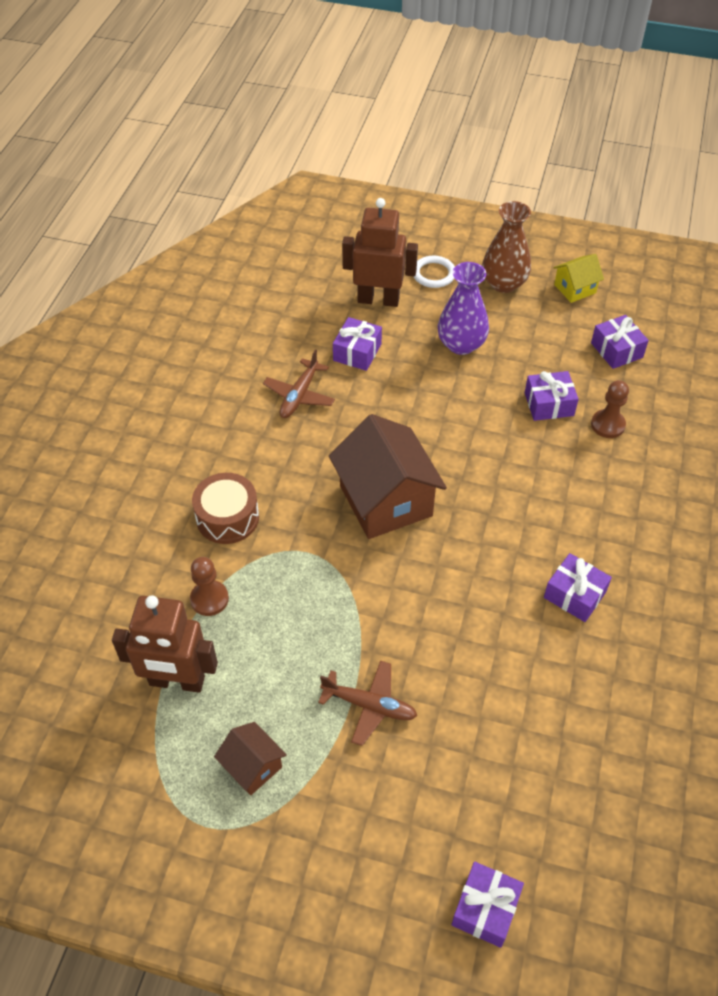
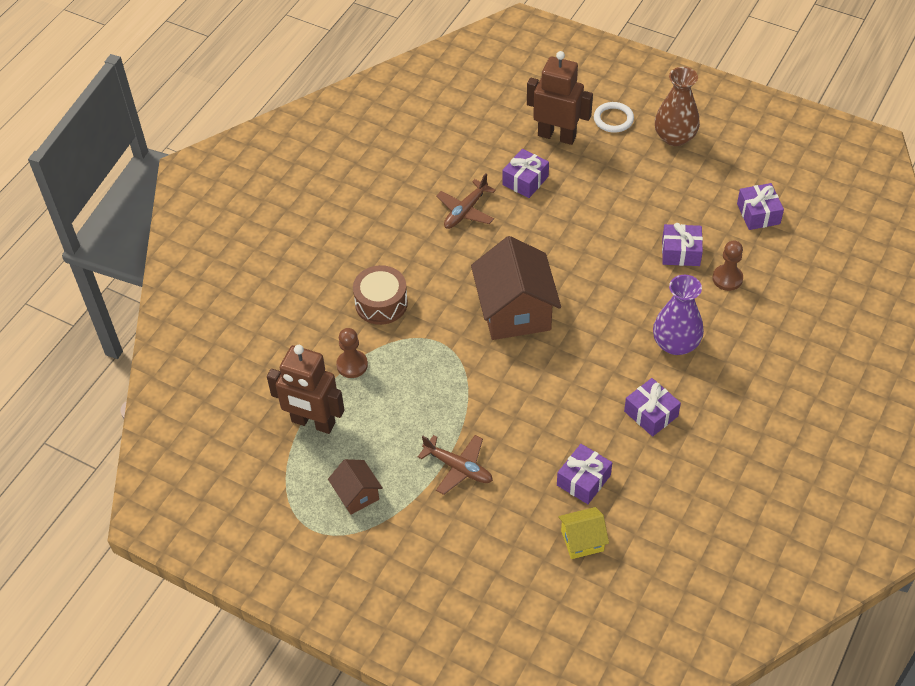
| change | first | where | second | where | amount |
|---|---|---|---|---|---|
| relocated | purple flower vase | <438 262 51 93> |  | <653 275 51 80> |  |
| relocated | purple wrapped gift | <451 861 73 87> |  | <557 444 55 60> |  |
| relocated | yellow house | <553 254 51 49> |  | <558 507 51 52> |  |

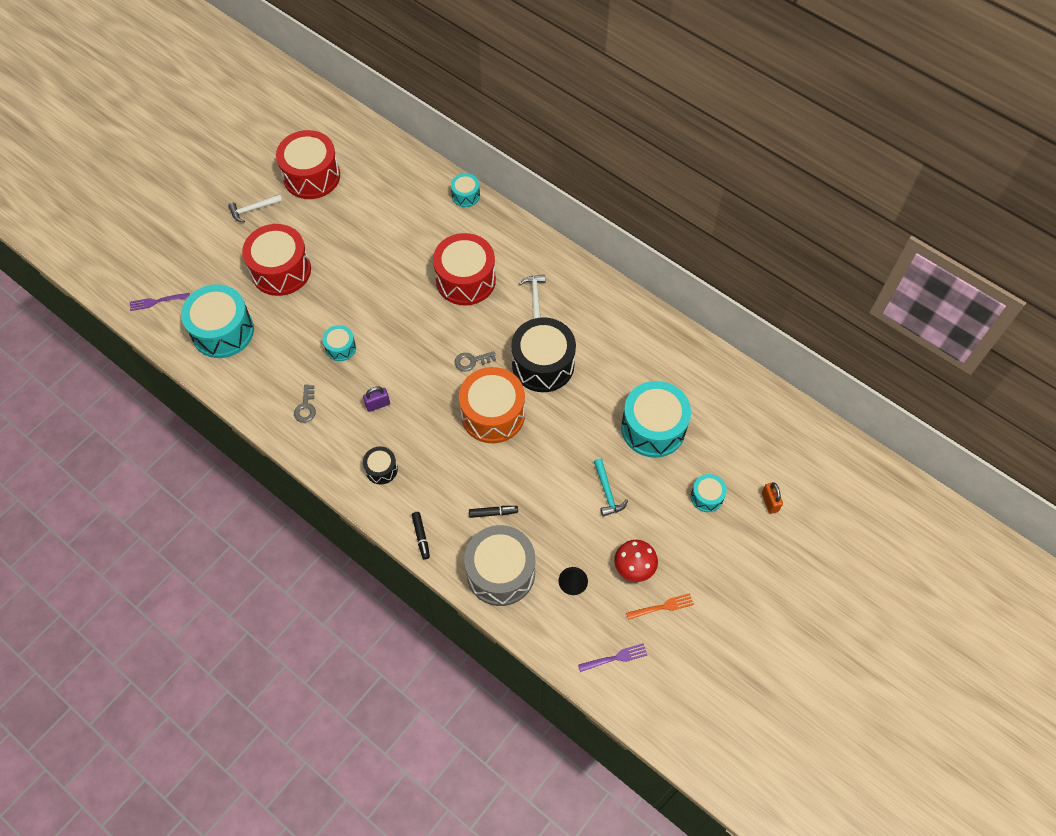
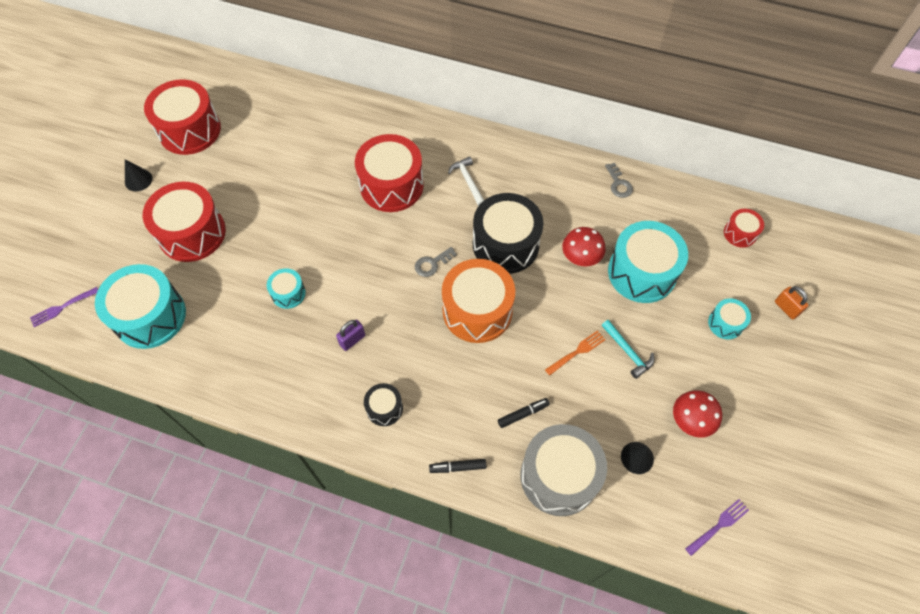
| change | first | where | second | where | amount |
|---|---|---|---|---|---|
| exchanged | snow-white hammer | <228 194 54 28> | jet-black solid cone | <125 160 27 31> |  |
| relocated | gray key | <294 384 22 39> |  | <605 163 28 35> |  |
| spun | jet-black felt pen | <412 512 18 47> |  | <429 459 57 14> | 120 degrees clockwise |
| missing | turquoise toy drum | <451 173 29 34> |  |  |  |
| relocated | bright orange dinner fork | <626 593 68 27> |  | <545 330 61 46> |  |
| appeared |  |  | scarlet mushroom | <562 227 44 39> |  |
| appeared |  |  | scarlet toy drum | <724 209 40 39> |  |

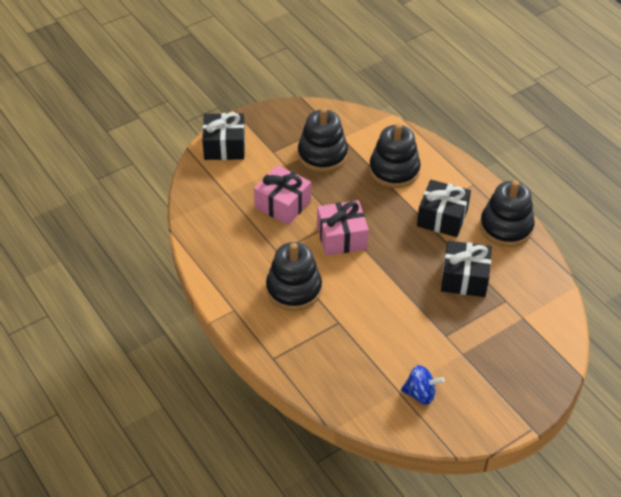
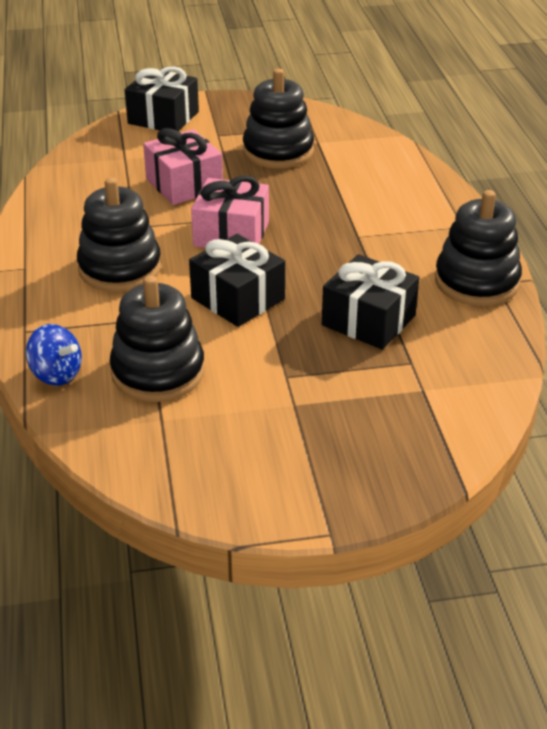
| change | first | where | second | where | amount |
|---|---|---|---|---|---|
| relocated | jet-black stacking toy | <369 123 52 65> |  | <109 275 96 127> |  |
| relocated | cobalt spinning top | <401 365 44 39> |  | <26 324 56 62> |  |
| relocated | jet-black wrapped gift | <417 180 54 57> |  | <189 234 96 93> |  |

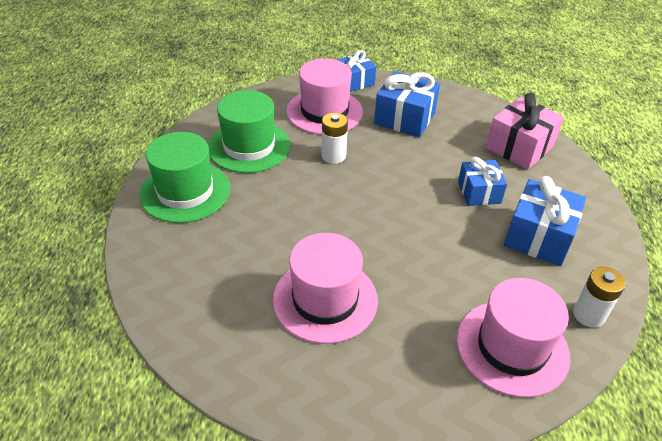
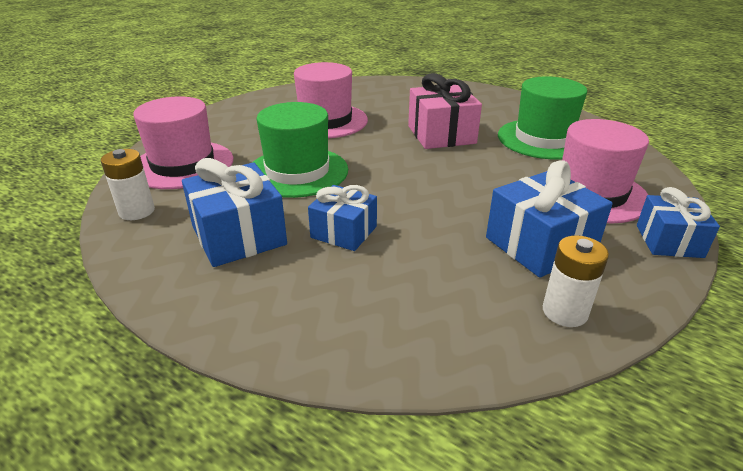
| change | first | where | second | where | amount |
|---|---|---|---|---|---|
| relocated | leaf-green top hat | <139 132 91 91> |  | <252 102 96 96> |  |
| relocated | snow-white battery | <322 113 26 51> |  | <543 235 66 92> |  |
| relocated | rosy wrapped gift | <486 93 78 77> |  | <408 73 74 76> |  |

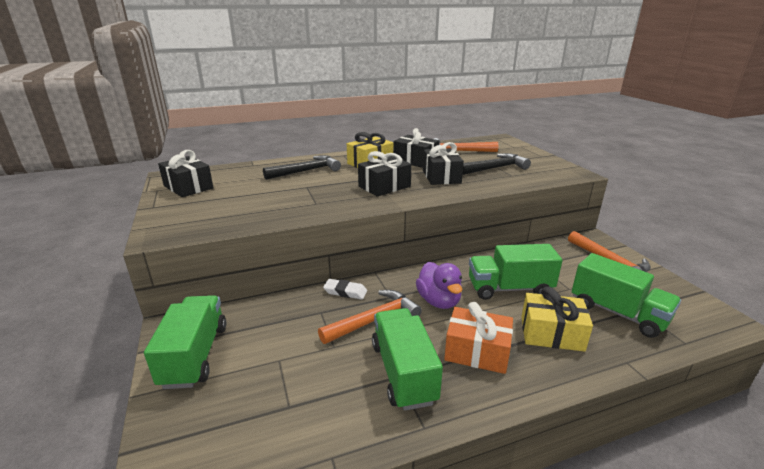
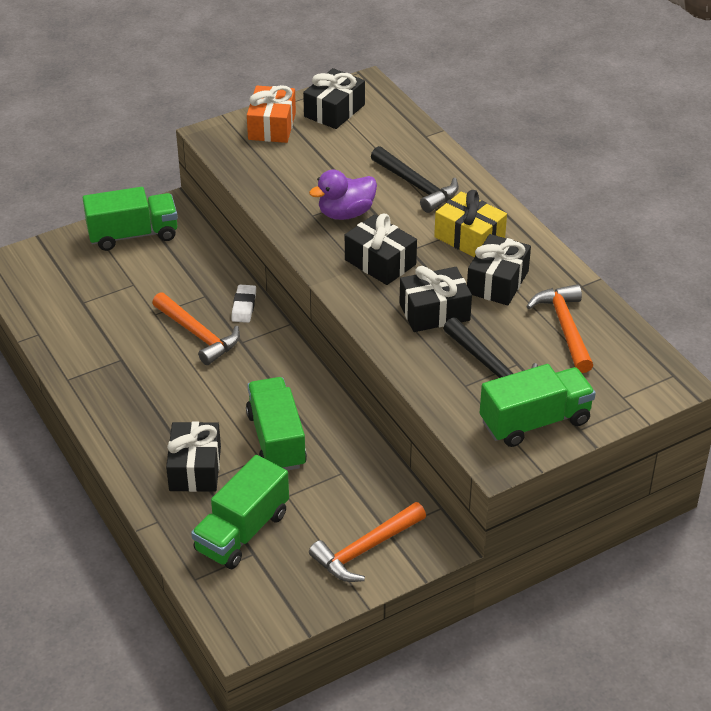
| change | first | where | second | where | amount |
|---|---|---|---|---|---|
| relocated | leaf-green toy truck | <372 308 71 103> |  | <480 364 116 83> |  |
| relocated | purple duck | <416 262 46 47> |  | <309 170 68 50> |  |
| relocated | bright orange wrapped gift | <444 302 69 72> |  | <247 85 49 58> |  |
| colour | yellow wrapped gift | <521 286 72 66> | jet-black wrapped gift | <166 421 55 71> |  |

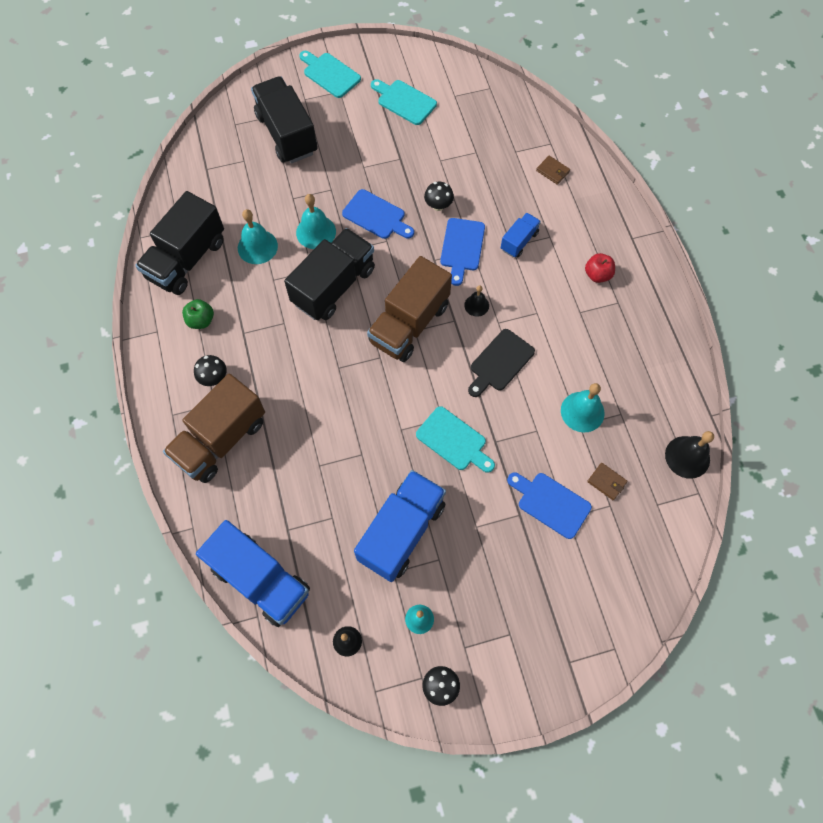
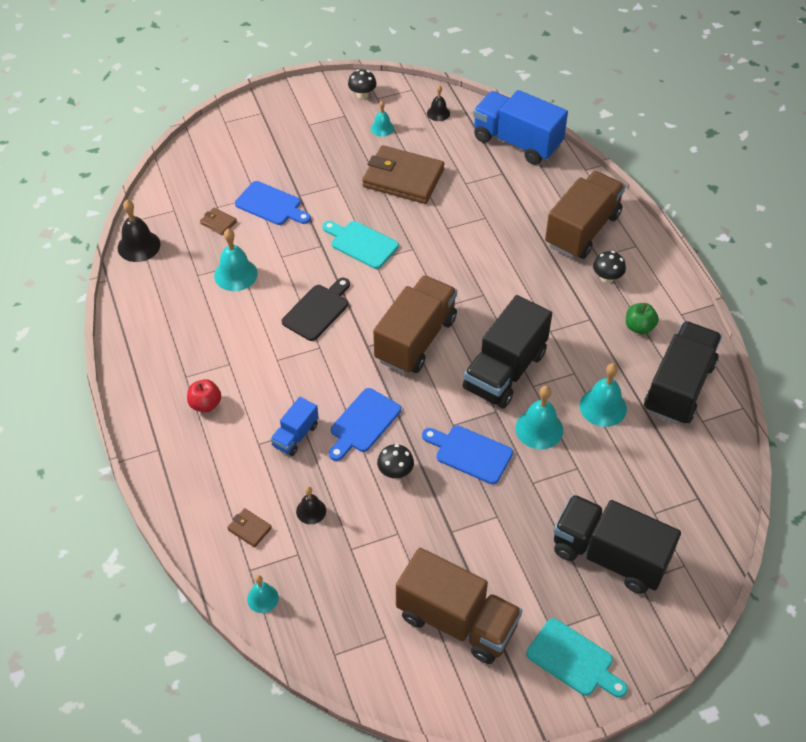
| change | first | where | second | where | amount |
|---|---|---|---|---|---|
| spun | jet-black toy truck | <251 76 66 87> |  | <553 495 128 99> | 150 degrees clockwise |
| exchanged | cobalt toy truck | <354 470 92 112> | russet wallet | <362 145 83 59> |  |
| exchanged | turquoise chopping board | <371 79 66 46> | russet toy truck | <396 548 126 116> |  |
| spun | cobalt chopping board | <440 218 45 68> |  | <329 388 72 73> | 150 degrees counterclockwise |
| relocated | jet-black hand bell | <464 285 25 32> |  | <296 487 30 37> |  |
| appeared |  |  | turquoise hand bell | <247 575 32 38> |  |

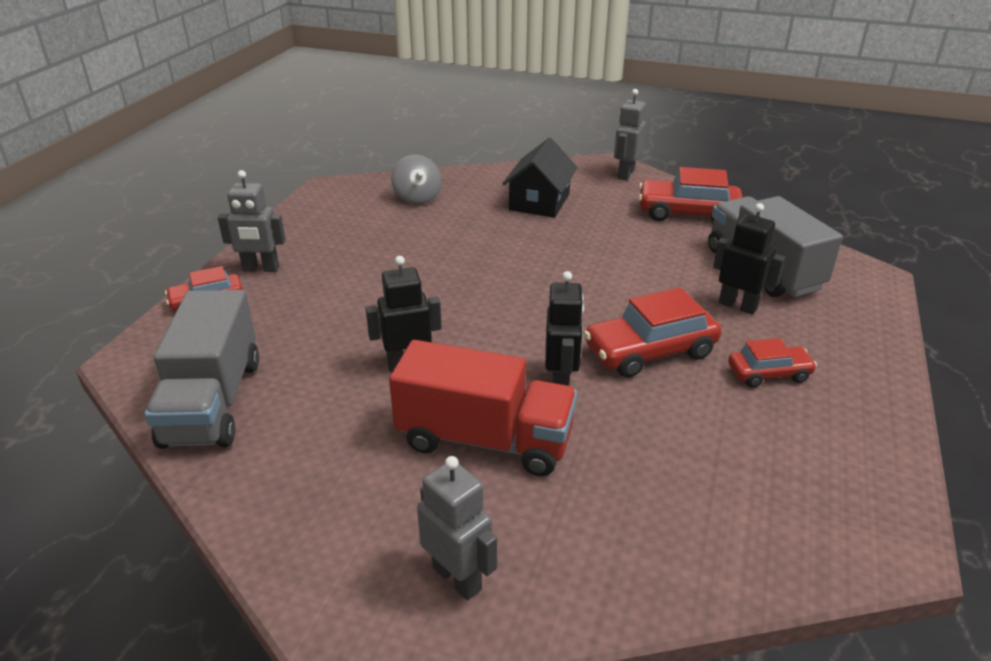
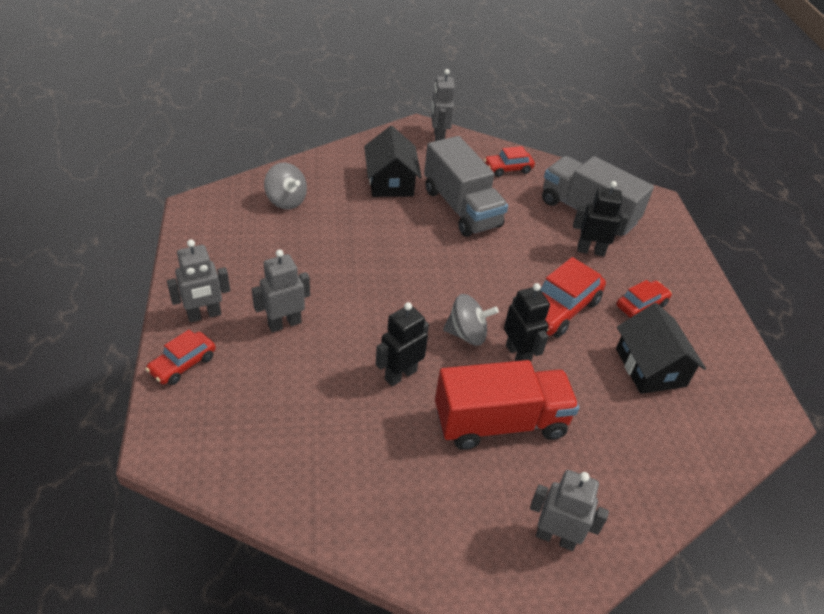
| change | first | where | second | where | amount |
|---|---|---|---|---|---|
| relocated | gray toy truck | <145 290 114 159> |  | <424 136 84 101> |  |
| size | scarlet automobile | <638 167 105 55> |  | <484 146 51 31> | x0.60 |
| appeared |  |  | gray toy robot | <252 249 58 83> |  |
| appeared |  |  | gray spinning top | <443 294 56 52> |  |
| appeared |  |  | jet-black house | <616 303 90 91> |  |

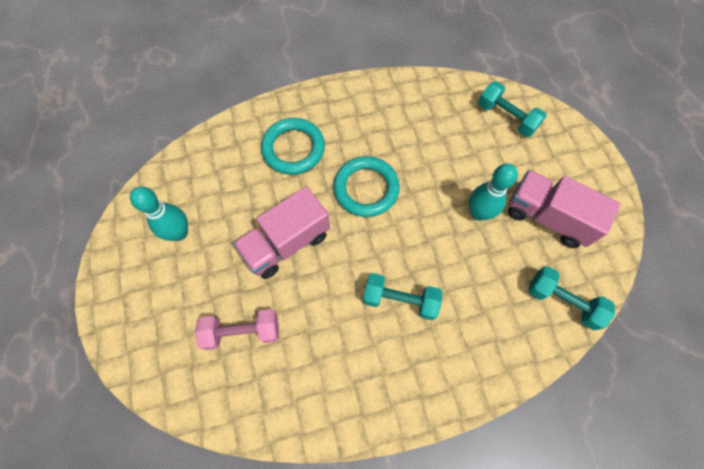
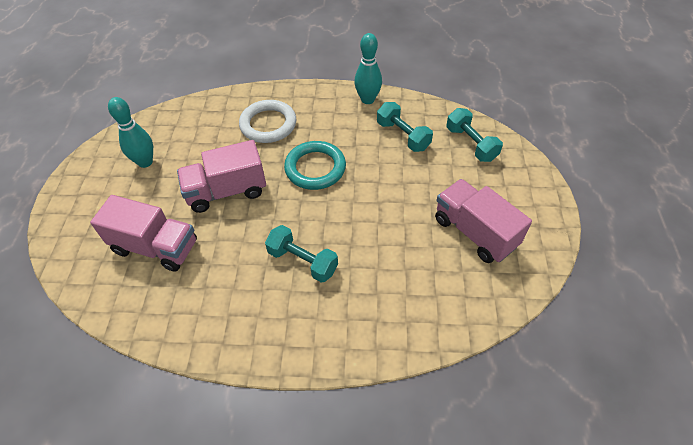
| change | first | where | second | where | amount |
|---|---|---|---|---|---|
| exchanged | rosy hand weight | <195 309 84 41> | rosy toy truck | <90 195 107 77> |  |
| colour | turquoise ring | <261 118 64 57> | snow-white ring | <239 100 57 43> |  |
| relocated | turquoise skittle | <469 163 49 58> |  | <354 33 28 71> |  |
| relocated | turquoise hand weight | <528 266 87 64> |  | <377 102 56 50> |  |

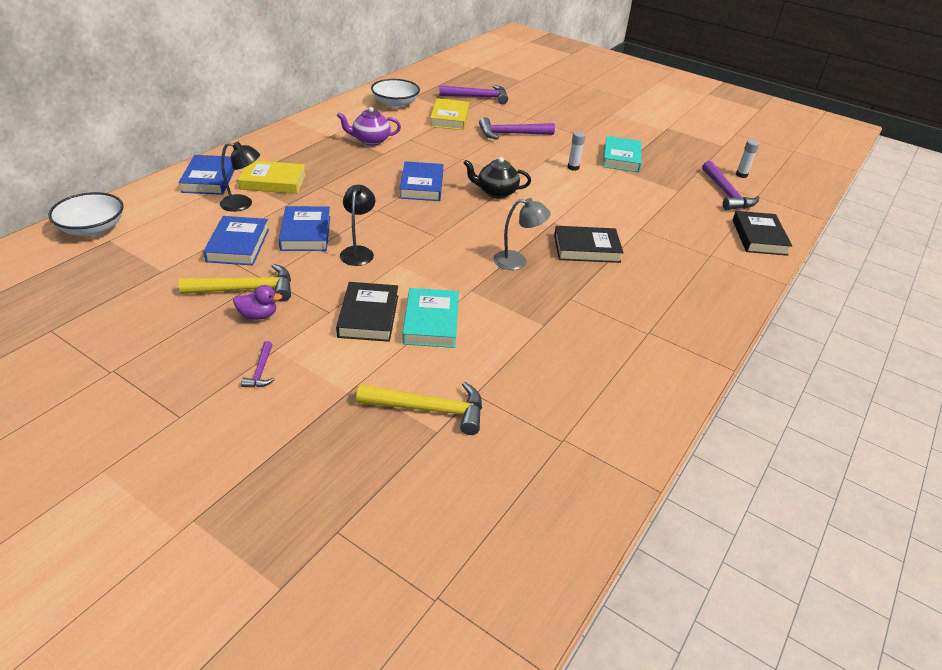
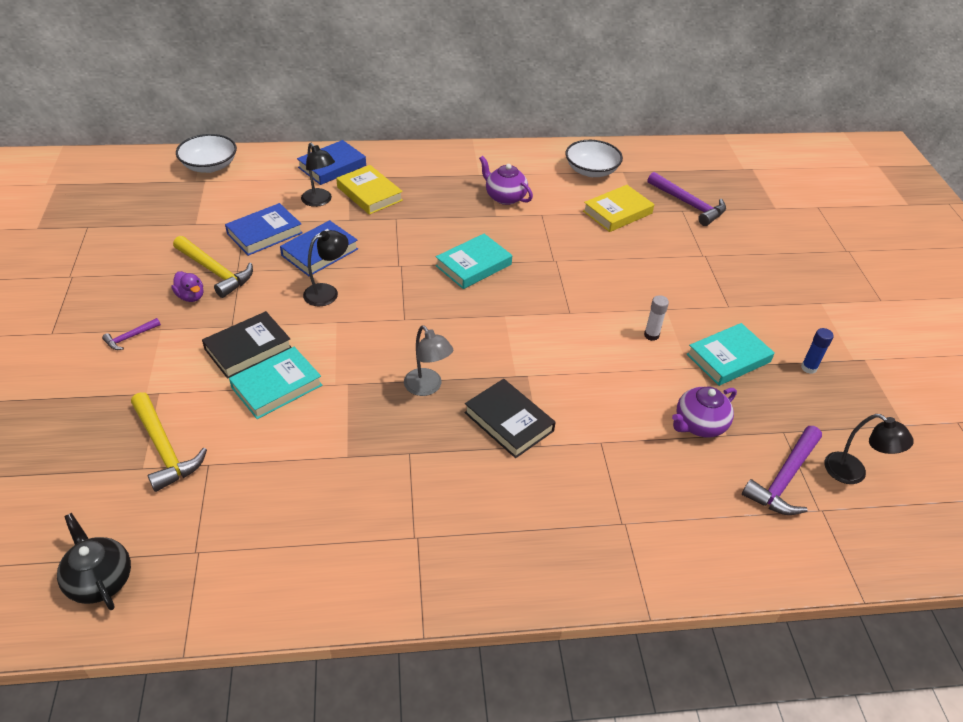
| change | first | where | second | where | amount |
|---|---|---|---|---|---|
| colour | cobalt hardback | <400 161 43 40> | turquoise hardback | <436 234 76 55> |  |
| relocated | jet-black tea pot | <463 157 68 41> |  | <57 513 74 97> |  |
| missing | purple hammer | <479 117 76 23> |  |  |  |
| missing | jet-black hardback | <733 211 59 45> |  |  |  |
| exchanged | snow-white stick of glue | <736 140 23 38> | jet-black desk lamp | <824 414 90 70> |  |
| appeared |  |  | purple tea pot | <672 387 65 50> |  |
| appeared |  |  | cobalt stick of glue | <801 328 33 46> |  |

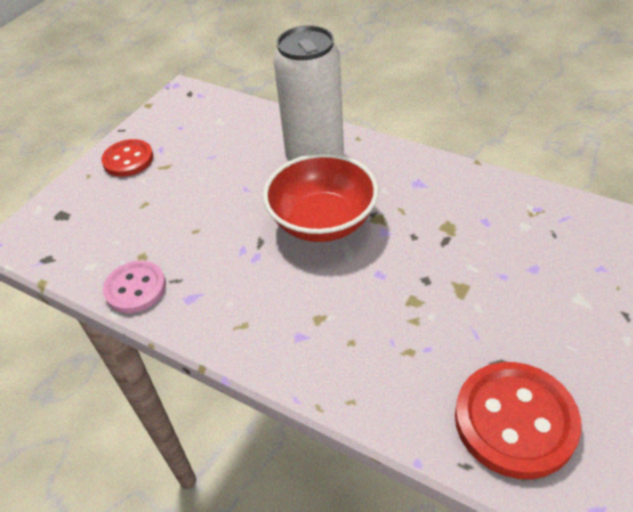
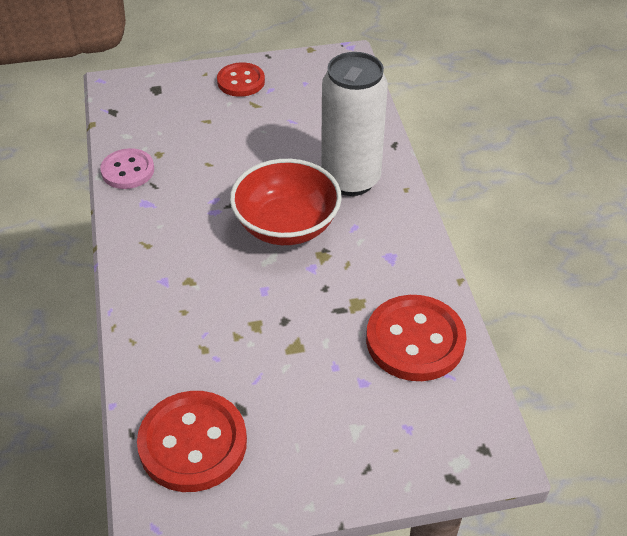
| change | first | where | second | where | amount |
|---|---|---|---|---|---|
| appeared |  |  | scarlet shirt button | <366 295 100 86> |  |

